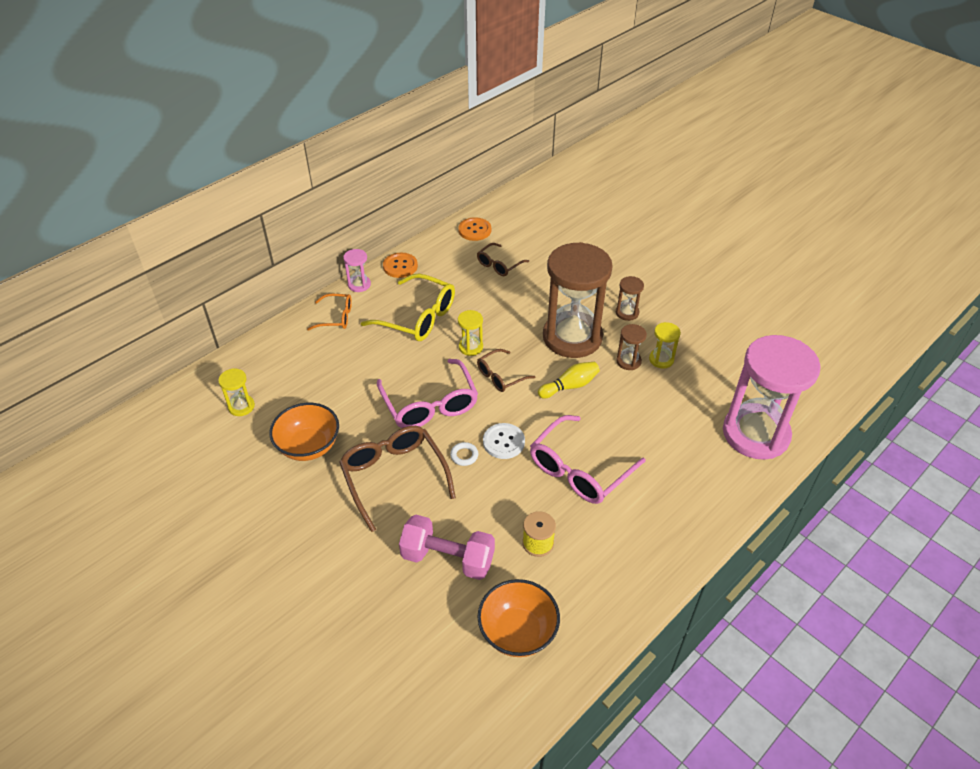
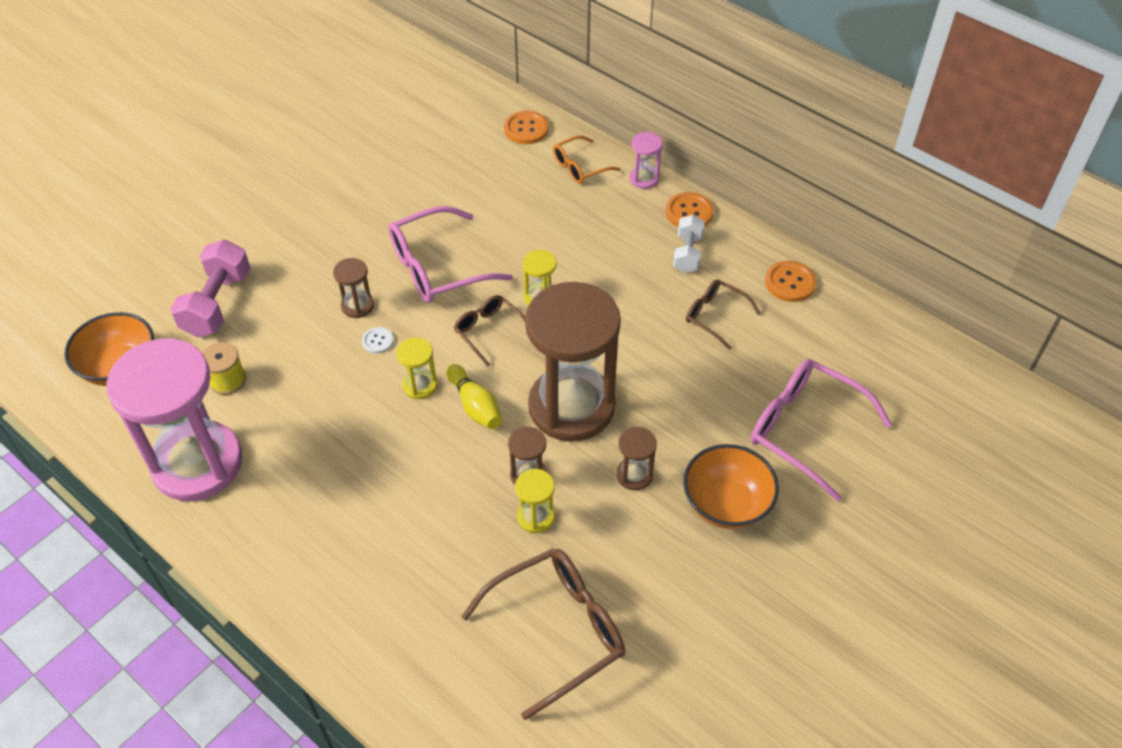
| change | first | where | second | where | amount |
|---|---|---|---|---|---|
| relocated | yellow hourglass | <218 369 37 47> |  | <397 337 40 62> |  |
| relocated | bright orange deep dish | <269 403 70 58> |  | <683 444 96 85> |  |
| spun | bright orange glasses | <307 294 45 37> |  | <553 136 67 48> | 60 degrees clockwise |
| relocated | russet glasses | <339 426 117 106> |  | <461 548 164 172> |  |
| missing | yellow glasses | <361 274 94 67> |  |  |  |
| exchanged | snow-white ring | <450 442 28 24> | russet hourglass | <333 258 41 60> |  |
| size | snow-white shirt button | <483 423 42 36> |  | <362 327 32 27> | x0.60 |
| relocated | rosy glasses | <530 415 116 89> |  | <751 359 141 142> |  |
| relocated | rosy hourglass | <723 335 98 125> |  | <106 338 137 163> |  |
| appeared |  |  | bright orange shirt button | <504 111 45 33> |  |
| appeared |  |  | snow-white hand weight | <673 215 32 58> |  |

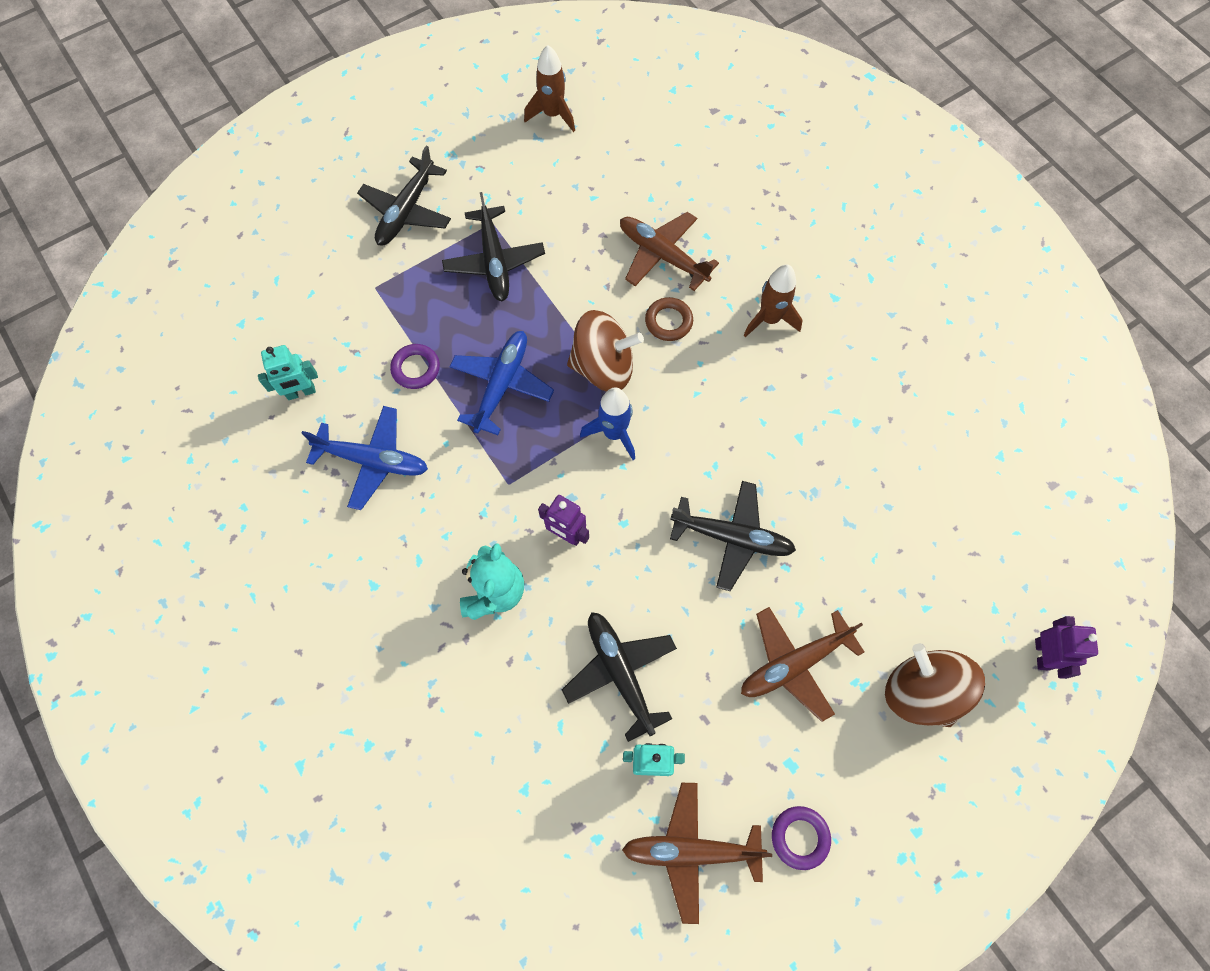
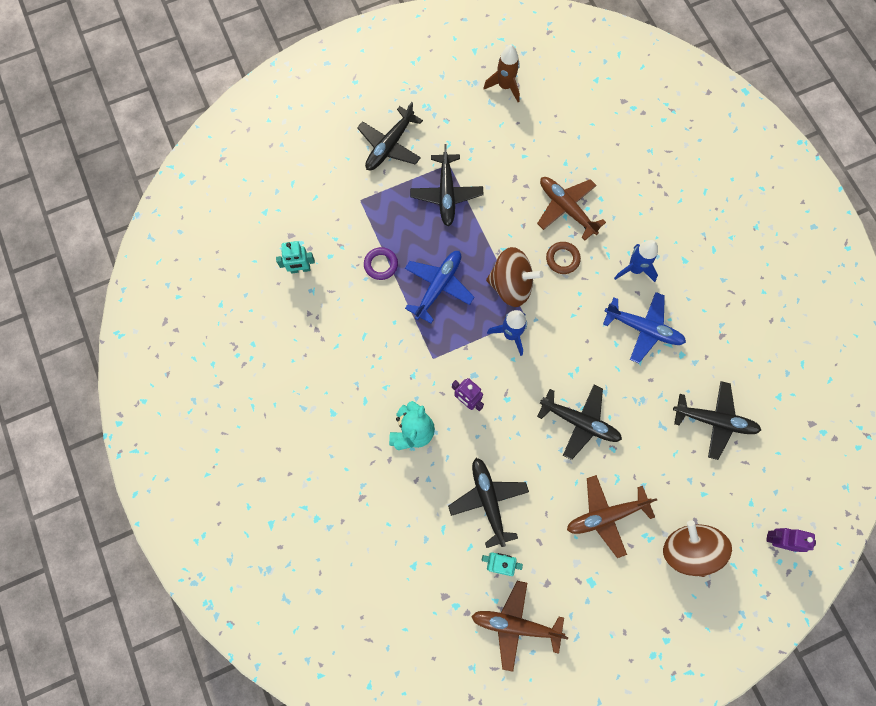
| change | first | where | second | where | amount |
|---|---|---|---|---|---|
| relocated | cobalt toy plane | <301 406 127 104> |  | <603 292 83 71> |  |
| colour | russet spaceship | <743 264 59 73> | cobalt spaceship | <614 240 44 42> |  |
| missing | purple ring | <772 806 59 64> |  |  |  |
| spun | purple toy robot | <1035 616 63 63> |  | <766 528 50 24> | 90 degrees counterclockwise |
| appeared |  |  | jet-black toy plane | <673 381 88 79> |  |

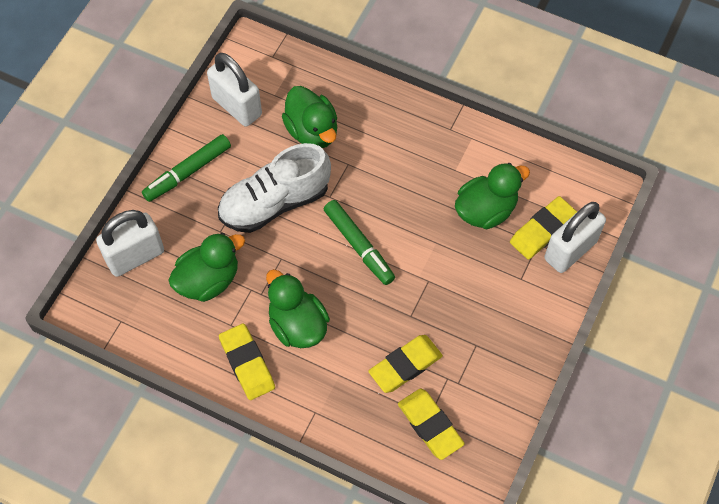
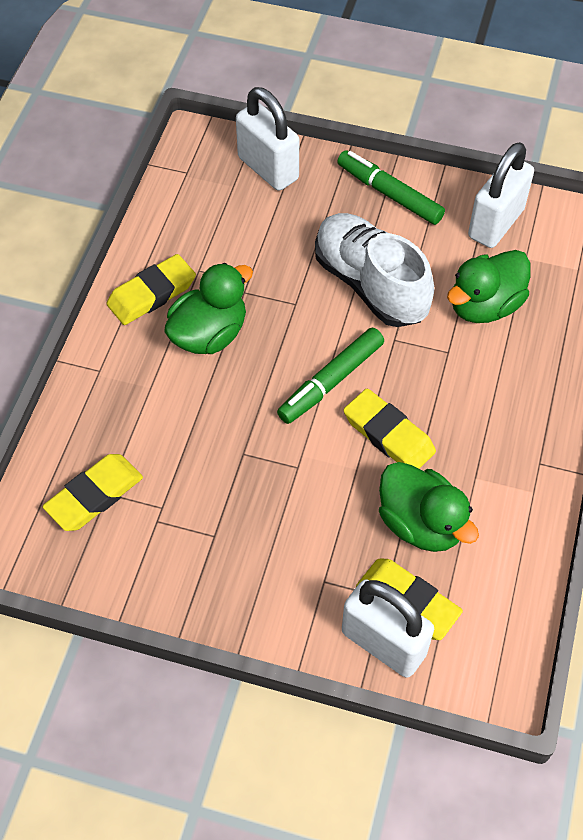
| change | first | where | second | where | amount |
|---|---|---|---|---|---|
| missing | leaf-green duck | <169 233 76 69> |  |  |  |
| relocated | yellow gum eraser | <368 335 75 58> |  | <343 388 93 81> |  |

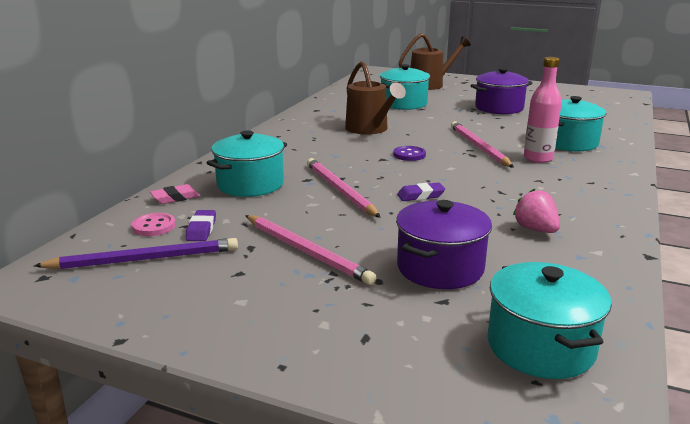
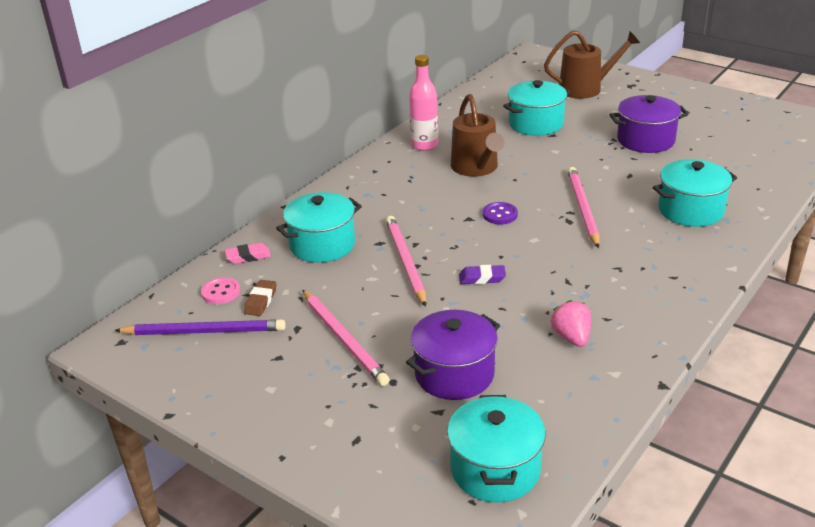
| change | first | where | second | where | amount |
|---|---|---|---|---|---|
| colour | purple gum eraser | <186 210 30 31> | russet gum eraser | <244 280 33 36> |  |
| relocated | rosy bottle | <524 57 38 106> |  | <409 55 29 96> |  |

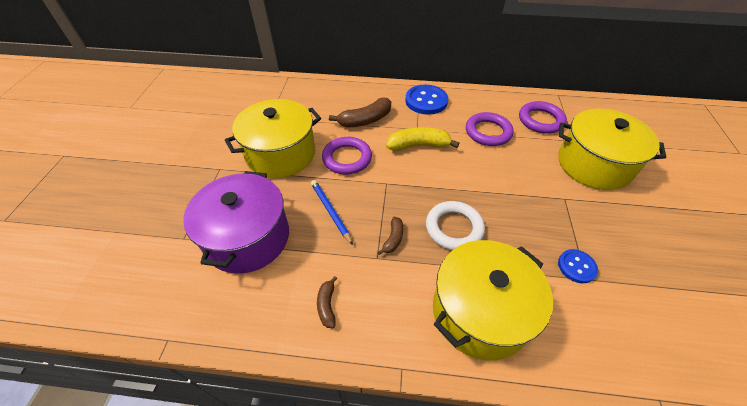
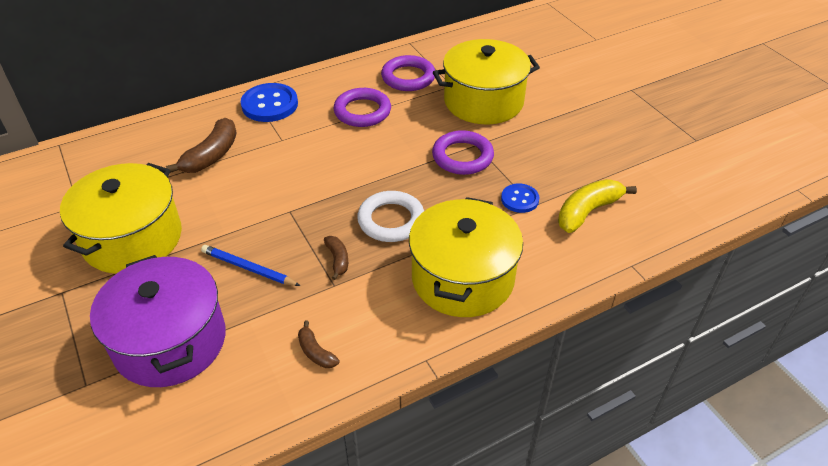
| change | first | where | second | where | amount |
|---|---|---|---|---|---|
| relocated | purple ring | <322 137 50 38> |  | <432 130 62 45> |  |
| relocated | yellow banana fruit | <386 127 73 24> |  | <558 179 79 54> |  |

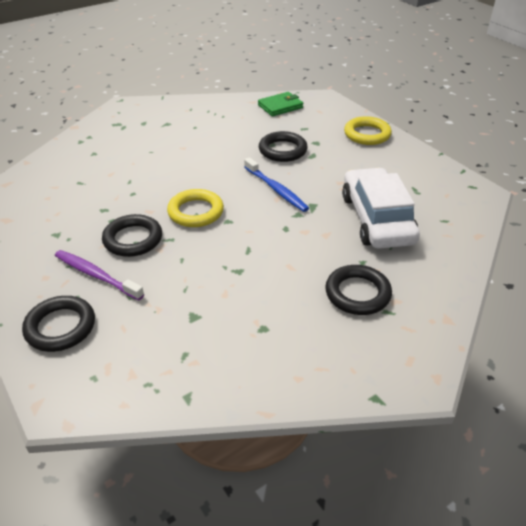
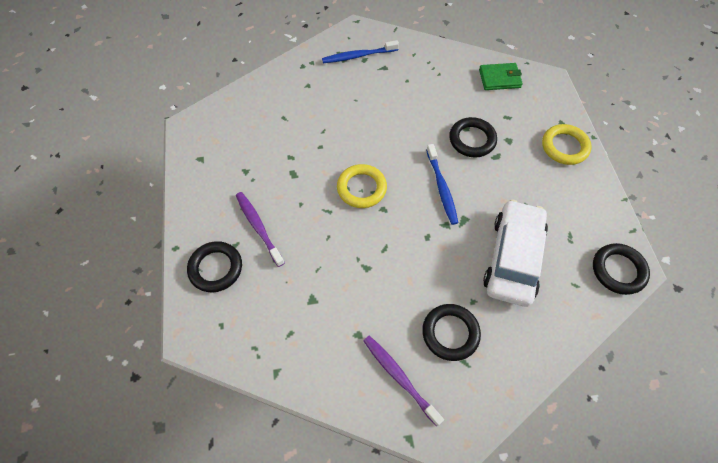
| change | first | where | second | where | amount |
|---|---|---|---|---|---|
| relocated | jet-black ring | <102 214 60 43> |  | <593 243 57 52> |  |
| appeared |  |  | cobalt dental brush | <322 40 77 23> |  |
| appeared |  |  | purple dental brush | <363 336 81 91> |  |

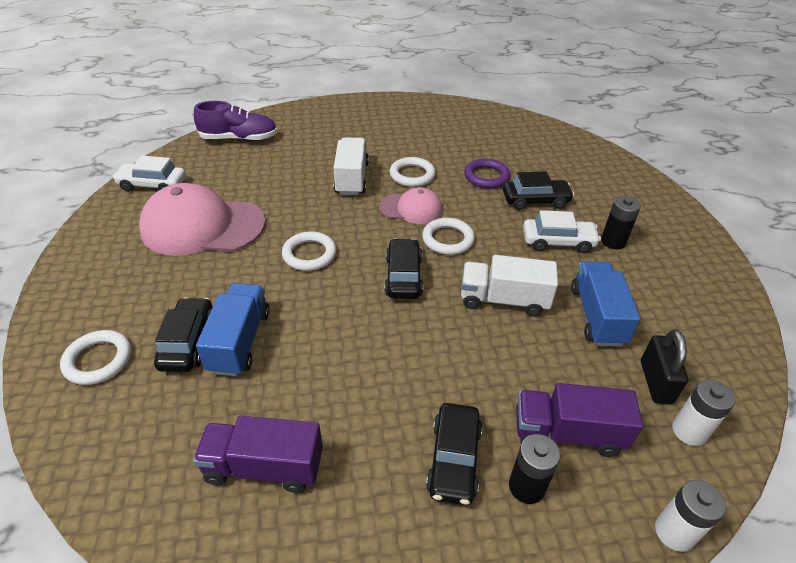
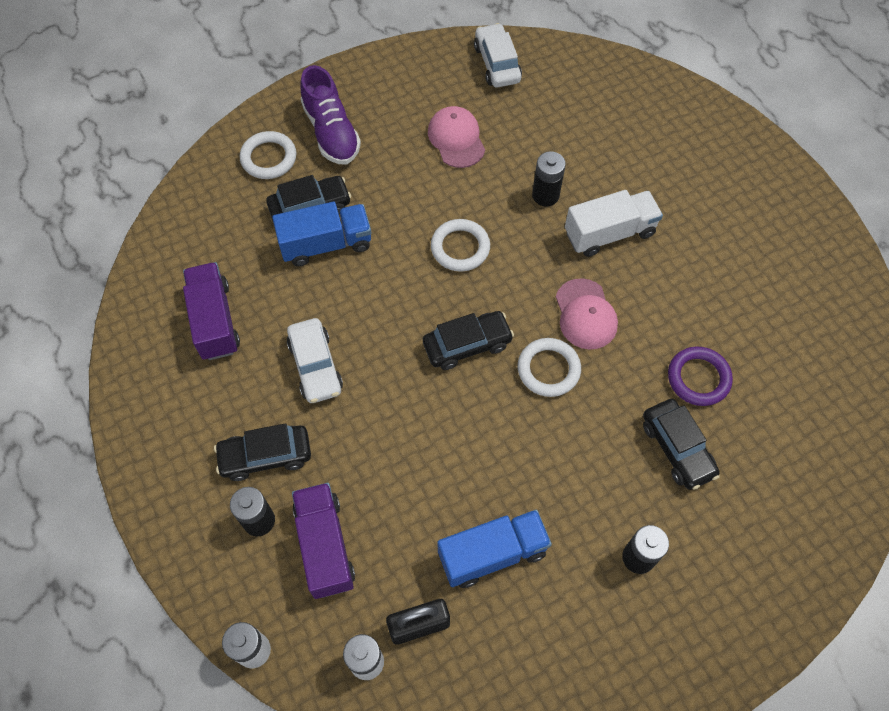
| change | first | where | second | where | amount |
|---|---|---|---|---|---|
| size | rosy baseball cap | <139 183 127 73> |  | <428 106 57 62> | x0.54 |
| relocated | purple sneaker | <194 101 83 40> |  | <300 65 61 100> |  |
| missing | snow-white ring | <390 157 45 30> |  |  |  |
| missing | snow-white toy truck | <461 255 97 62> |  |  |  |
| relocated | snow-white automobile | <523 210 78 43> |  | <286 318 57 85> |  |
| appeared |  |  | jet-black battery | <532 151 34 55> |  |

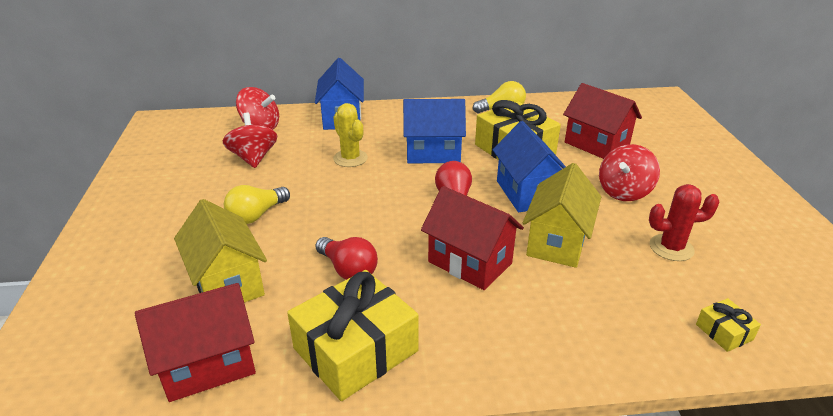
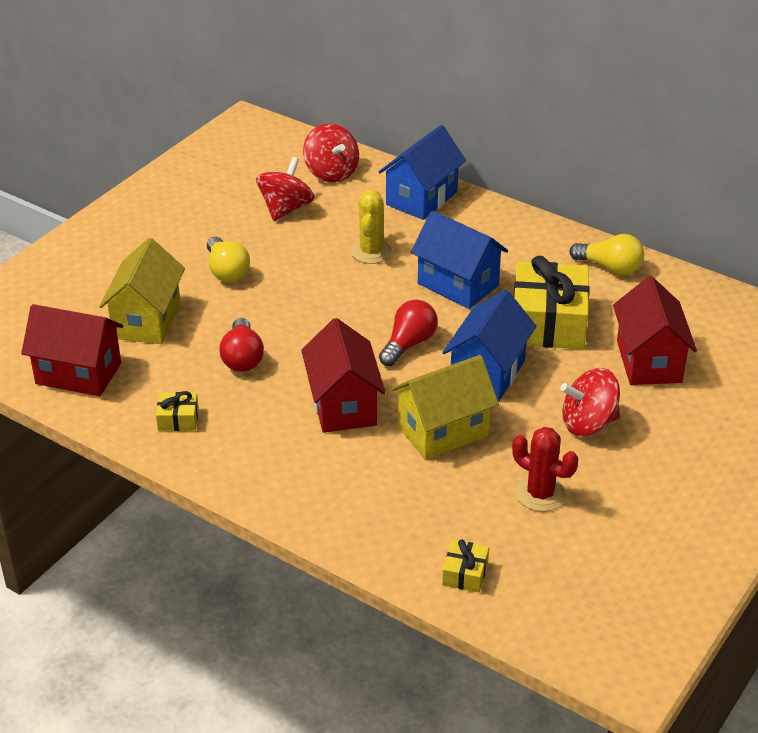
| change | first | where | second | where | amount |
|---|---|---|---|---|---|
| spun | yellow lightbulb | <224 185 66 39> |  | <207 237 43 45> | 105 degrees counterclockwise |
| size | yellow wrapped gift | <287 270 132 131> |  | <156 391 43 40> | x0.44 |

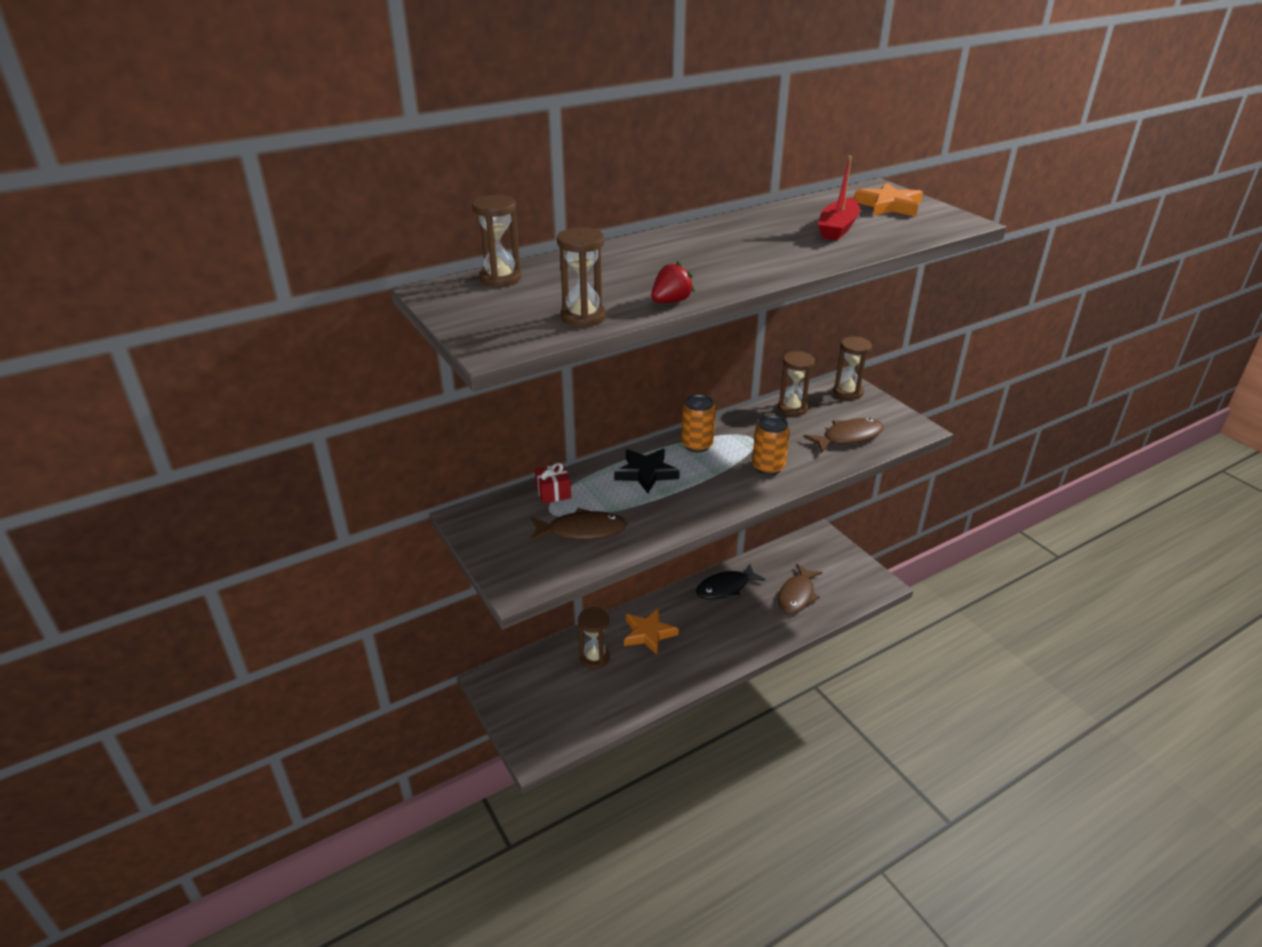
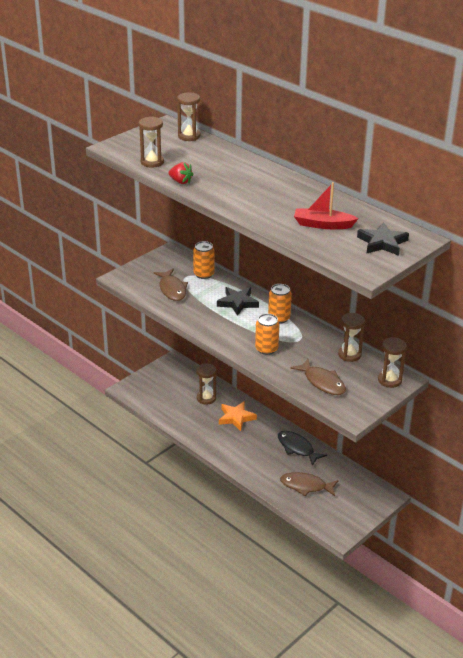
| change | first | where | second | where | amount |
|---|---|---|---|---|---|
| exchanged | scarlet wrapped gift | <535 463 36 41> | bright orange soda can | <193 241 22 38> |  |
| colour | bright orange star shape | <854 183 69 34> | jet-black star shape | <357 222 52 34> |  |

